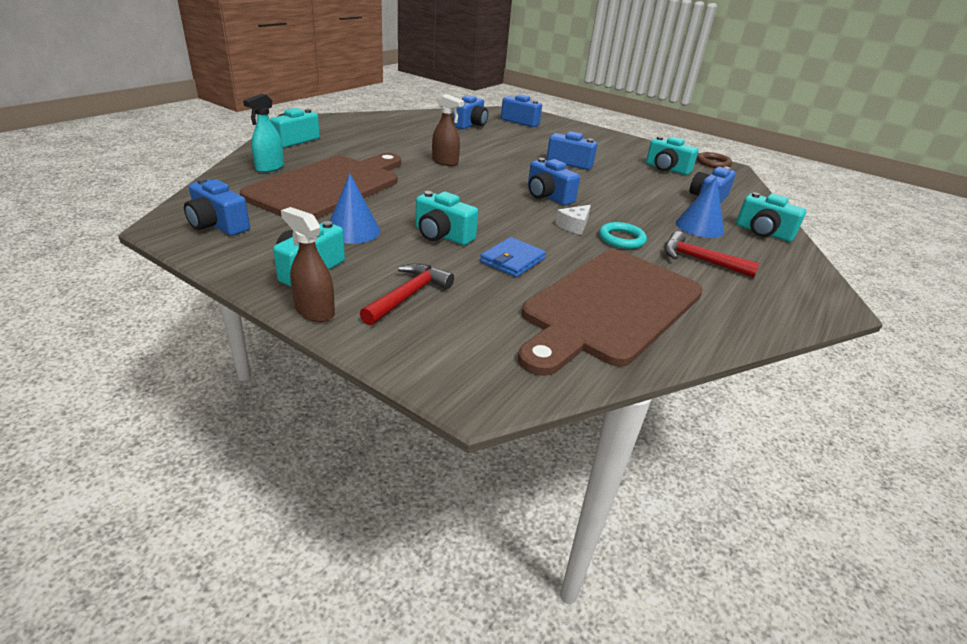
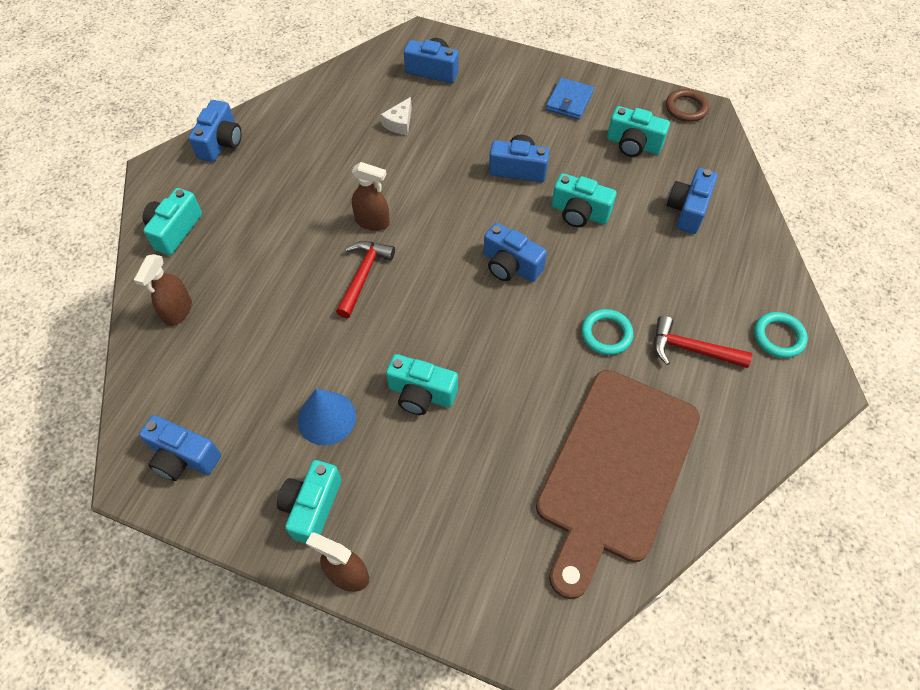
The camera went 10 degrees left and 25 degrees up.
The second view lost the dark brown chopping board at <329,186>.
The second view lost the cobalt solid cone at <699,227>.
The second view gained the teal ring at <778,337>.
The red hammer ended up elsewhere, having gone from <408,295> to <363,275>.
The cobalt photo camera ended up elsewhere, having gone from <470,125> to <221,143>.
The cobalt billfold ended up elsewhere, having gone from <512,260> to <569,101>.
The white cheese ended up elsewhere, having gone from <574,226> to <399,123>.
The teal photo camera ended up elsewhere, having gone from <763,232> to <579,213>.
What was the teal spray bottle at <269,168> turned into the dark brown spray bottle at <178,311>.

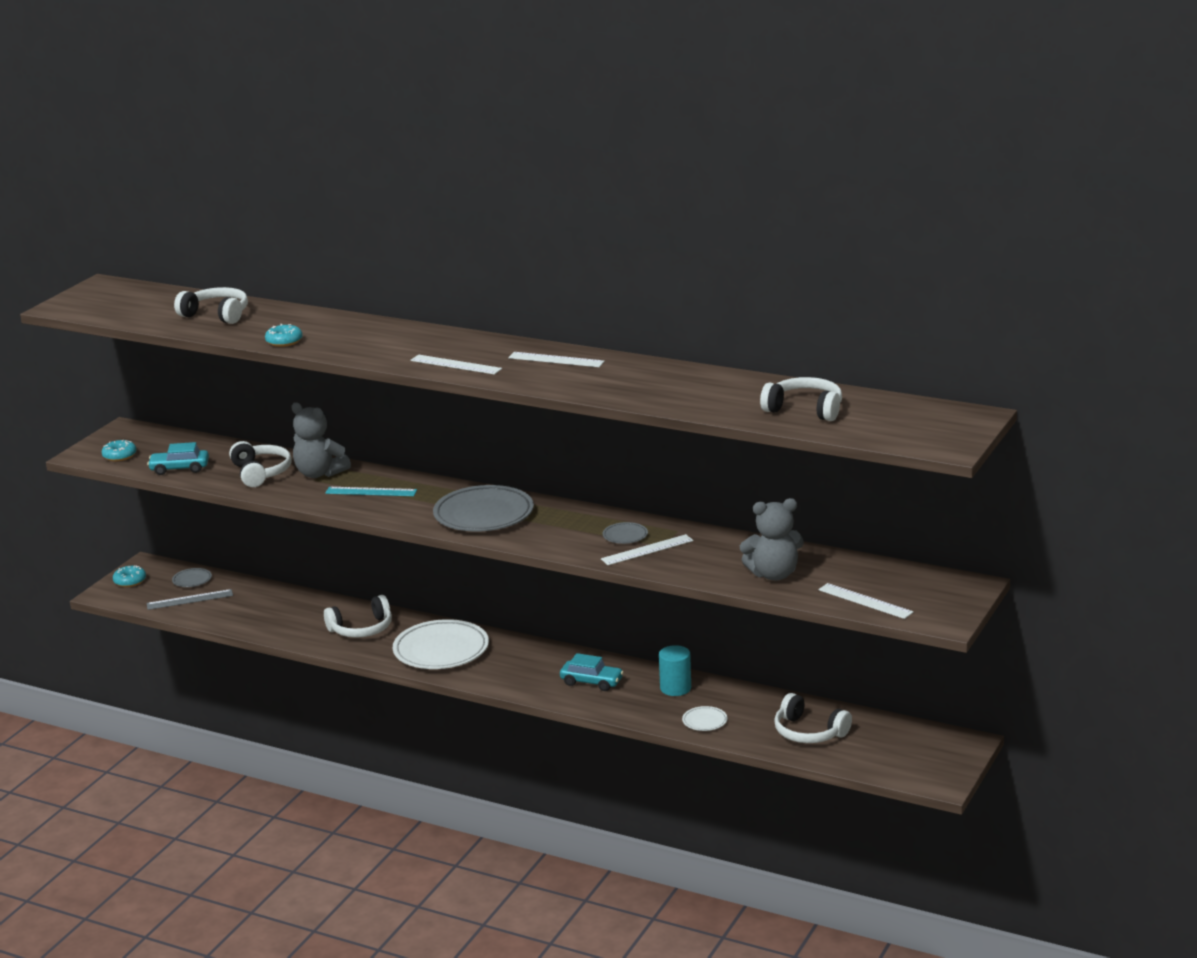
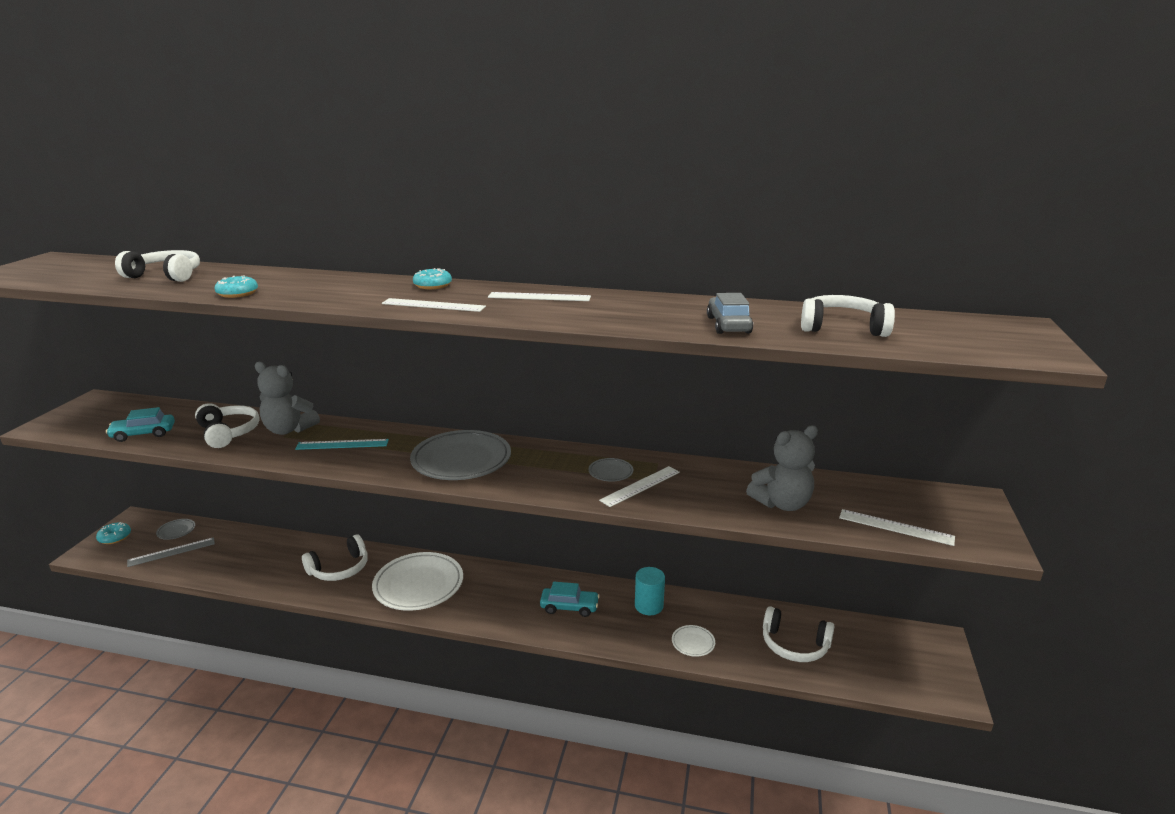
The camera went 15 degrees left and 0 degrees up.
The second view gained the ash-grey car at <728,325>.
The teal doughnut ended up elsewhere, having gone from <119,456> to <433,285>.

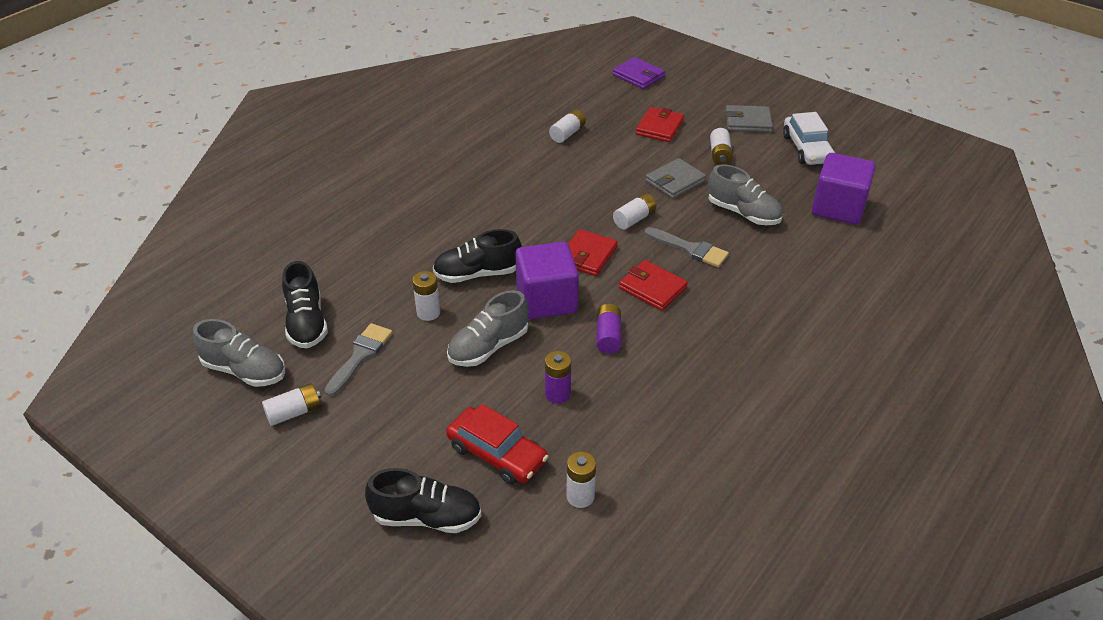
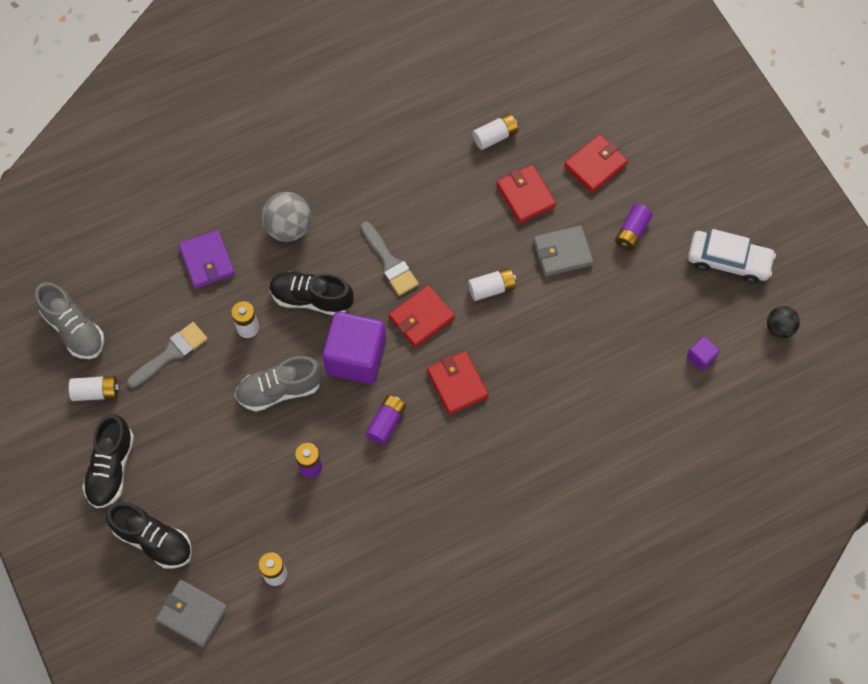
The camera went 25 degrees right and 25 degrees up.
The second view lost the red car at <497,454>.
The second view lost the ash-grey sneaker at <743,213>.
The second view gained the ash-grey sphere at <288,227>.
The second view gained the red billfold at <525,195>.
The second view gained the jet-black sphere at <779,328>.
The jet-black sneaker ended up elsewhere, having gone from <306,323> to <111,468>.
The purple billfold ended up elsewhere, having gone from <638,76> to <207,261>.
The ash-grey paint brush ended up elsewhere, having gone from <690,249> to <389,262>.
The ash-grey billfold ended up elsewhere, having gone from <748,121> to <192,614>.
What was the white power cell at <719,154> turned into the purple power cell at <632,232>.
The white car at <807,149> ended up facing another way, 90 degrees counterclockwise from before.
The size of the purple cube at <838,207> changed by a factor of 0.43.

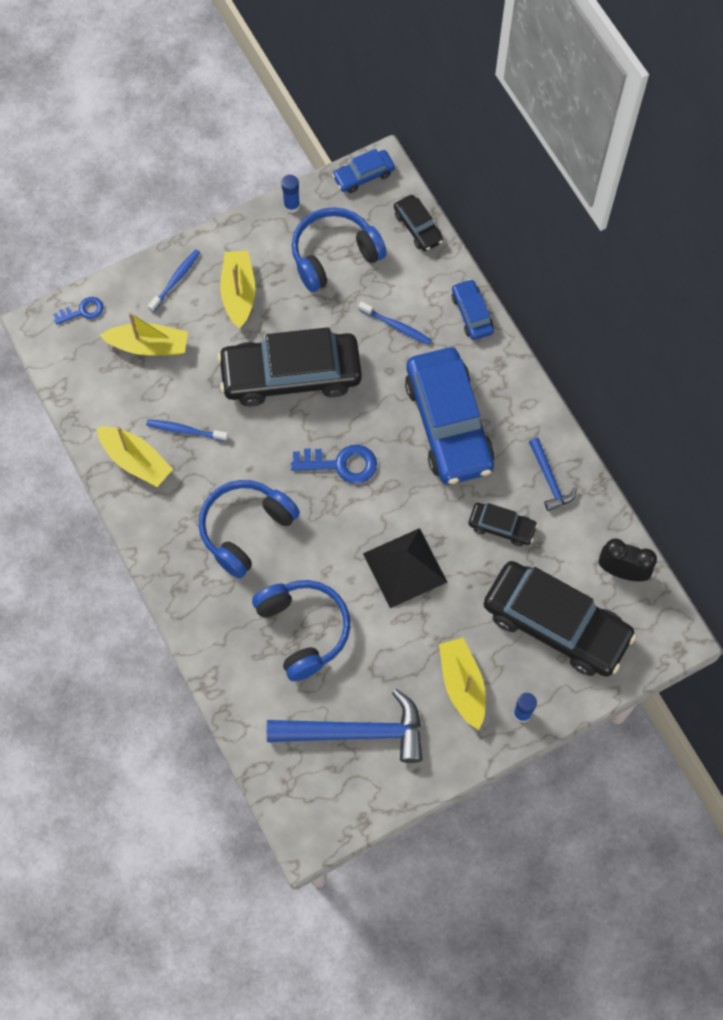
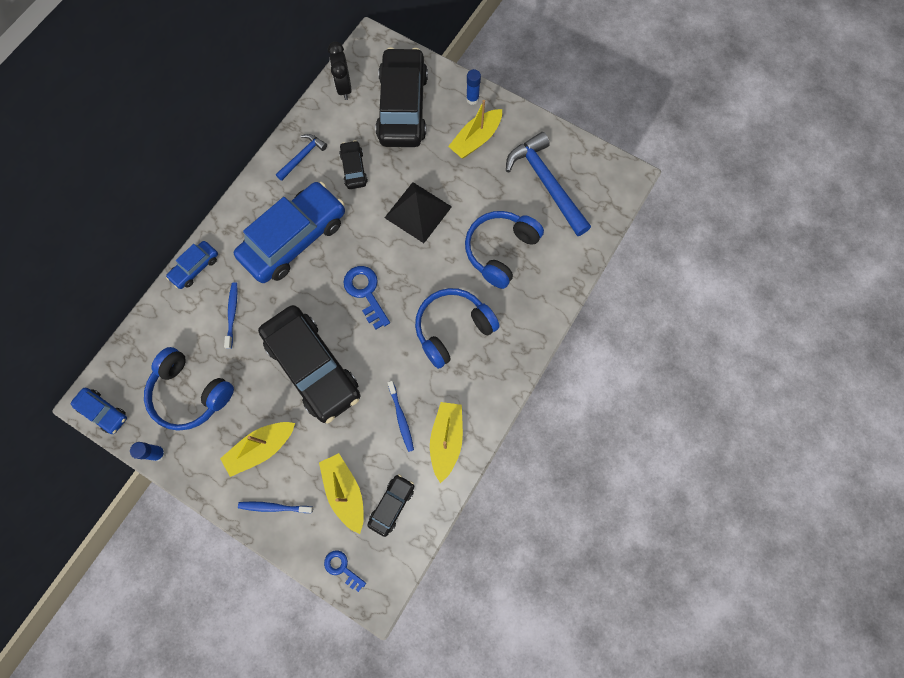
The camera went 120 degrees left and 5 degrees up.
The jet-black car ended up elsewhere, having gone from <418,227> to <392,505>.
The cobalt headset at <245,529> ended up facing another way, 135 degrees clockwise from before.

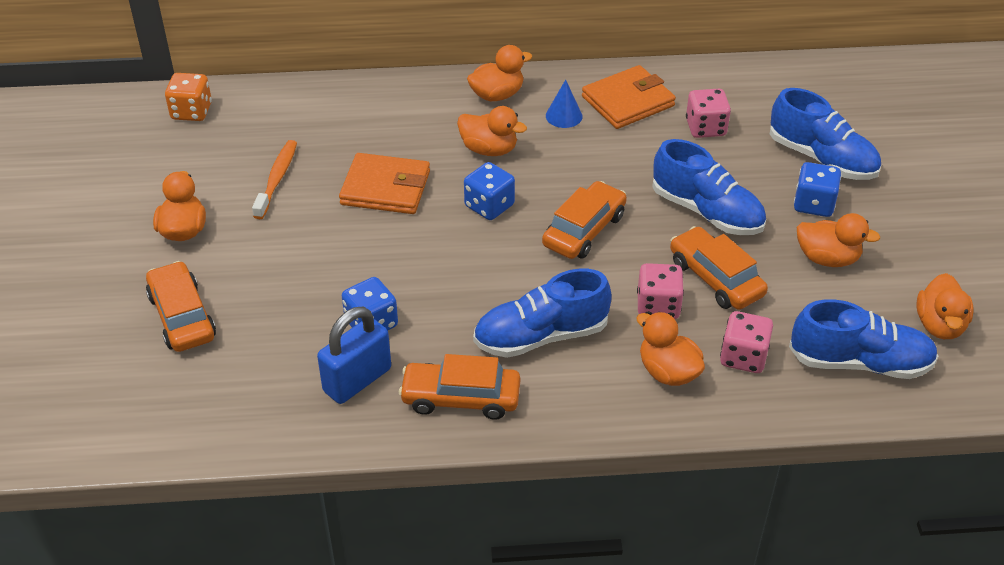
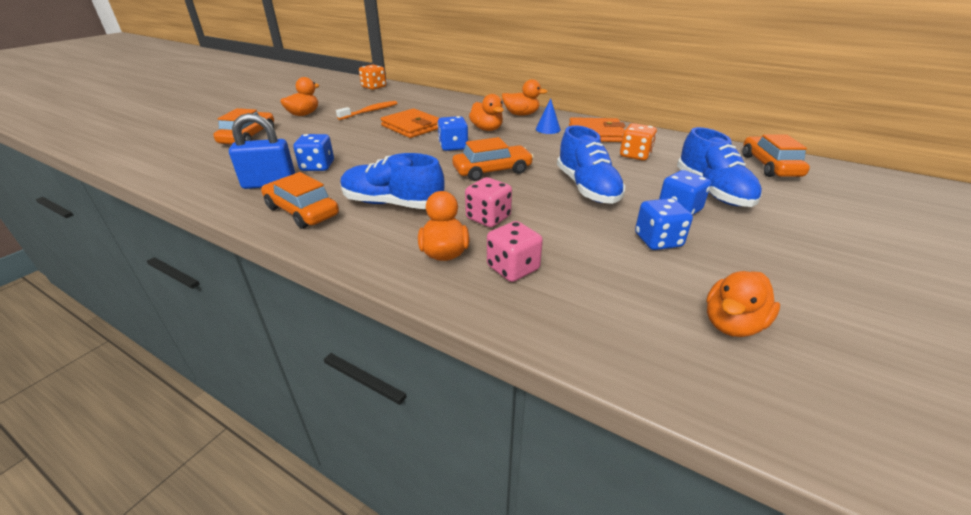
The camera went 35 degrees right and 10 degrees down.
The second view lost the cobalt sneaker at <859,362>.
The bright orange car ended up elsewhere, having gone from <716,278> to <769,166>.
Where the bright orange toy duck stood at <827,258>, the cobalt game die came to stand at <658,240>.
What was the pink game die at <705,128> turned into the bright orange game die at <635,155>.

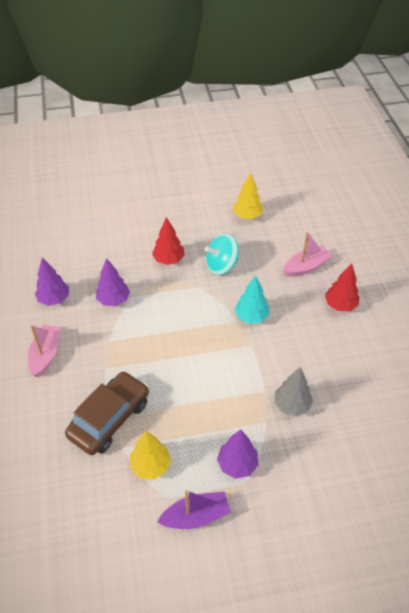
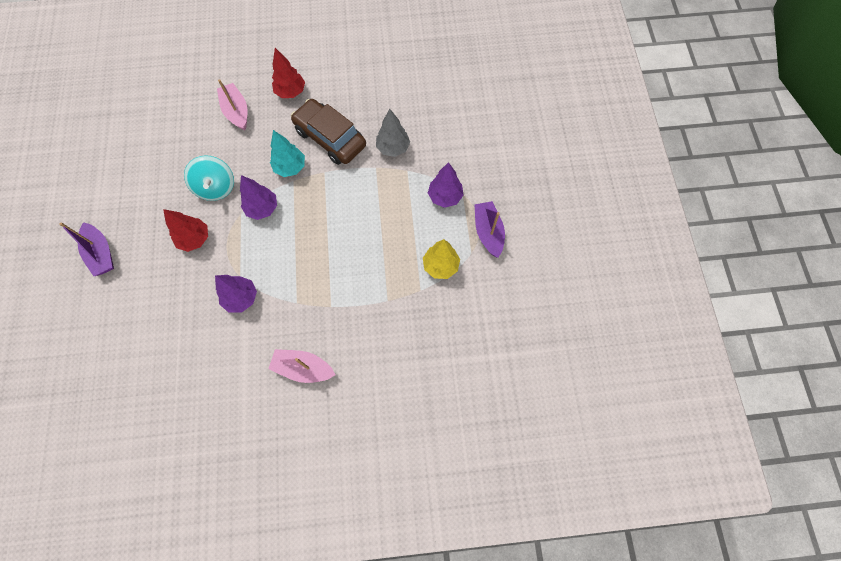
The camera went 85 degrees left and 20 degrees up.
The second view lost the golden toy tree at <247,216>.
The second view gained the purple boat at <101,253>.
The purple toy tree ended up elsewhere, having gone from <54,299> to <262,208>.
The dark brown car ended up elsewhere, having gone from <110,418> to <330,138>.

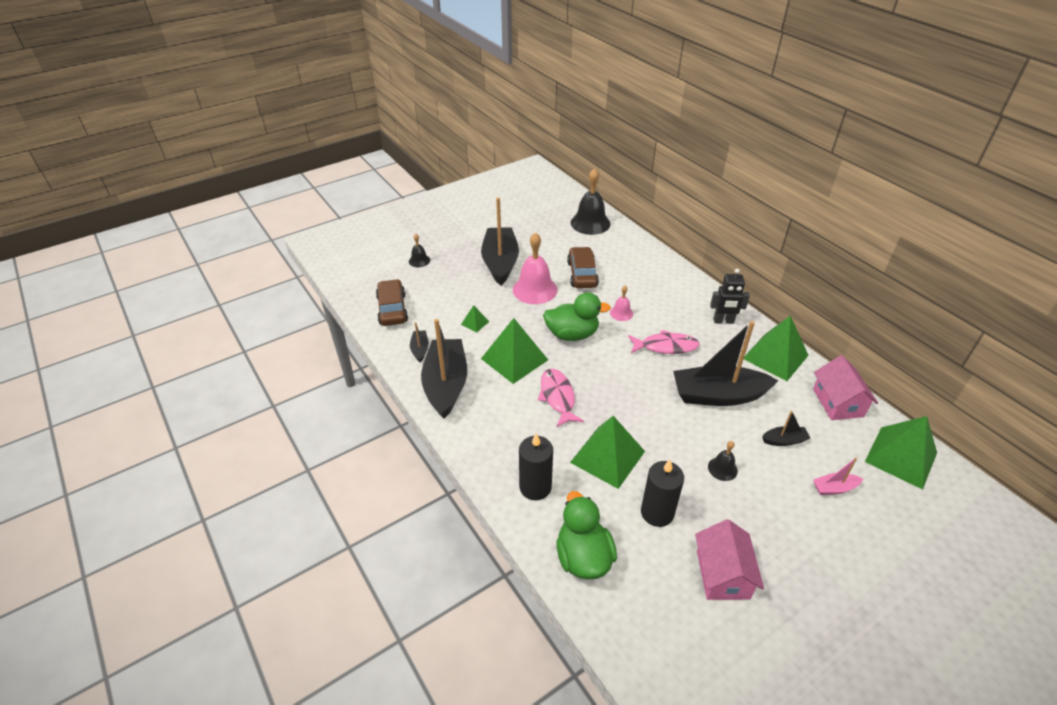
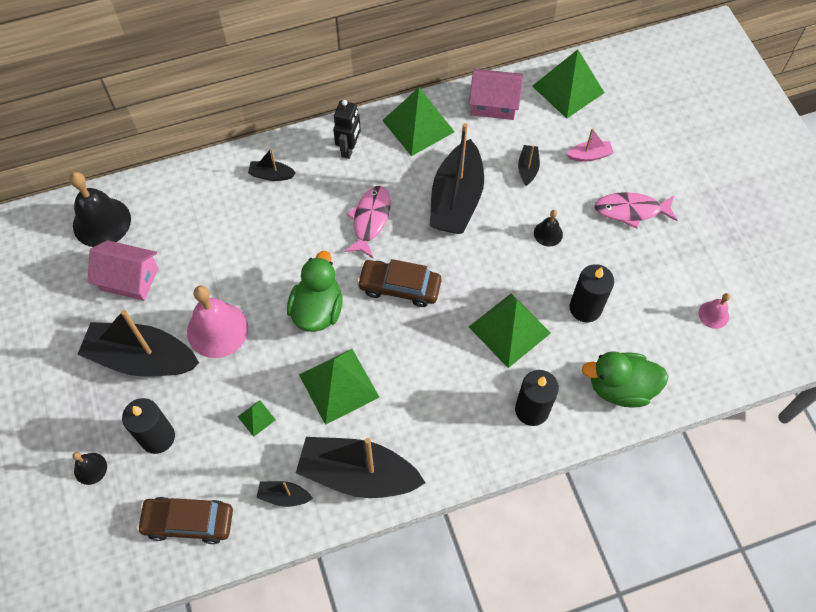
The camera went 75 degrees left and 20 degrees up.
The second view gained the jet-black candle at <157,437>.
The second view gained the jet-black boat at <271,175>.
The pink fish figure ended up elsewhere, having gone from <558,397> to <631,210>.
The dark brown car ended up elsewhere, having gone from <582,274> to <399,287>.
The pink hand bell ended up elsewhere, having gone from <621,313> to <713,314>.
The pink cottage ended up elsewhere, having gone from <722,574> to <129,279>.
The pink boat at <834,488> ended up facing another way, 105 degrees counterclockwise from before.

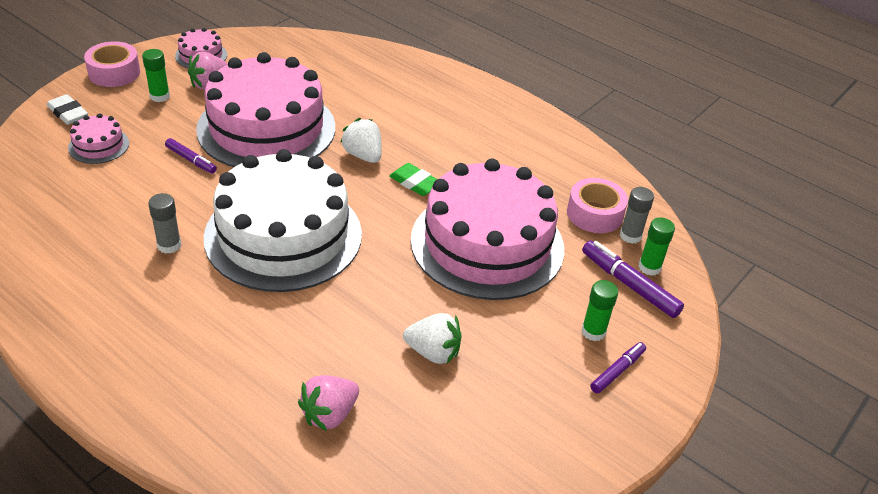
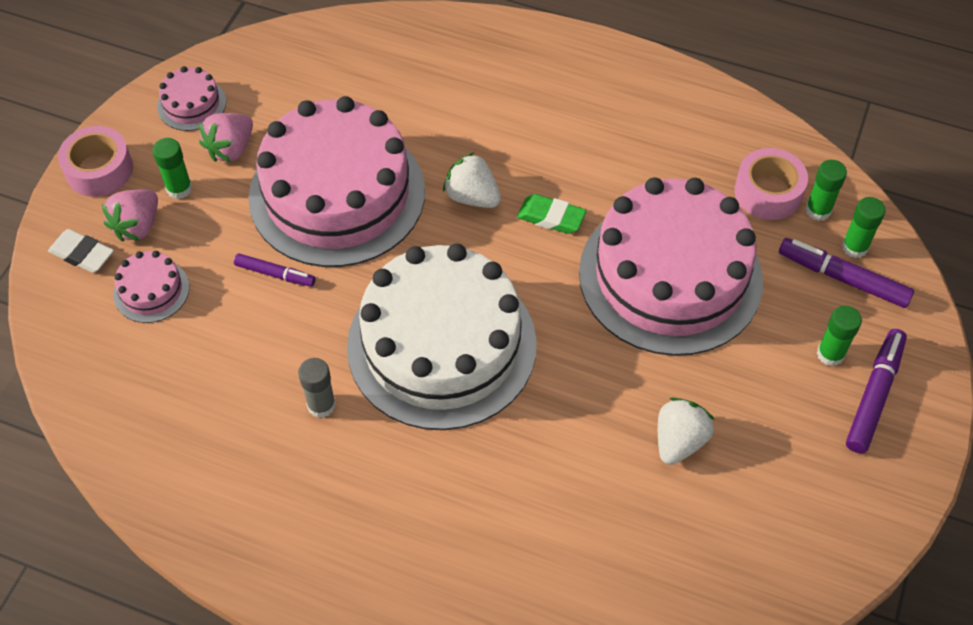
The camera went 15 degrees left and 15 degrees up.
The pink strawberry ended up elsewhere, having gone from <329,414> to <137,226>.
What was the ash-grey glue stick at <630,236> turned into the green glue stick at <818,210>.
The white strawberry at <433,352> ended up facing another way, 60 degrees counterclockwise from before.
The size of the purple marker at <617,371> changed by a factor of 1.60.

